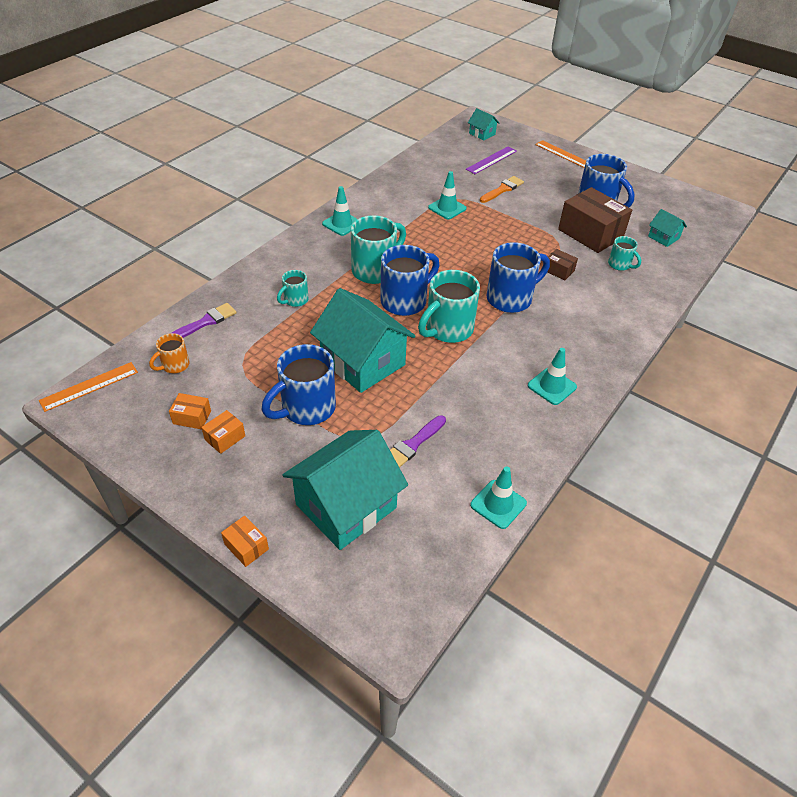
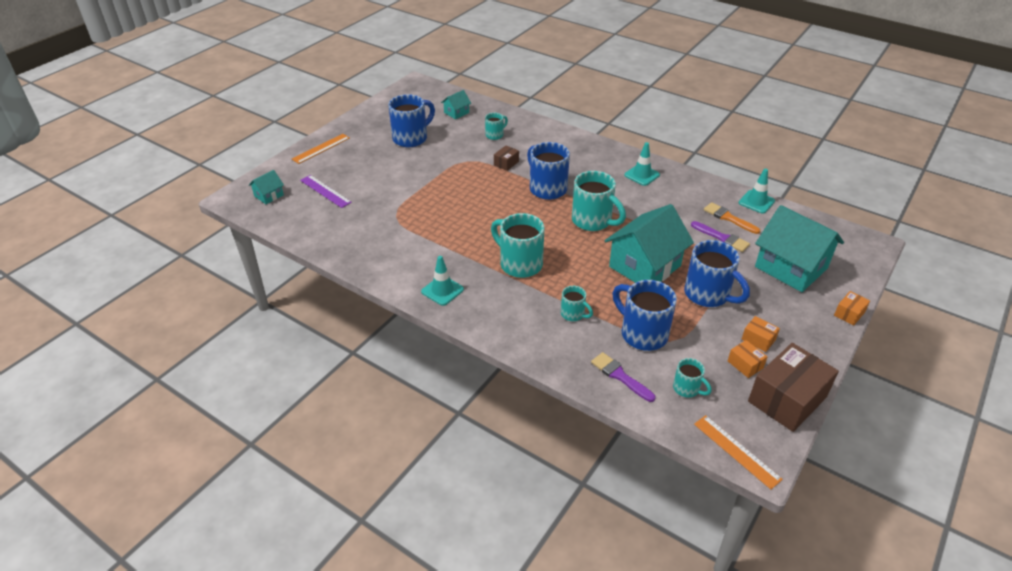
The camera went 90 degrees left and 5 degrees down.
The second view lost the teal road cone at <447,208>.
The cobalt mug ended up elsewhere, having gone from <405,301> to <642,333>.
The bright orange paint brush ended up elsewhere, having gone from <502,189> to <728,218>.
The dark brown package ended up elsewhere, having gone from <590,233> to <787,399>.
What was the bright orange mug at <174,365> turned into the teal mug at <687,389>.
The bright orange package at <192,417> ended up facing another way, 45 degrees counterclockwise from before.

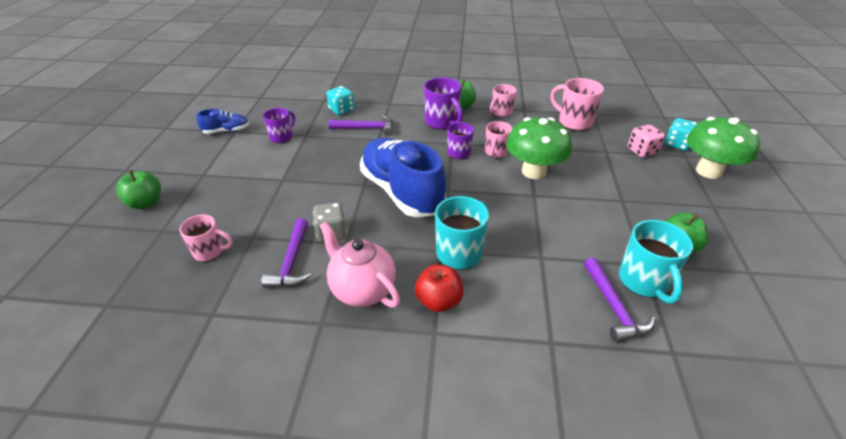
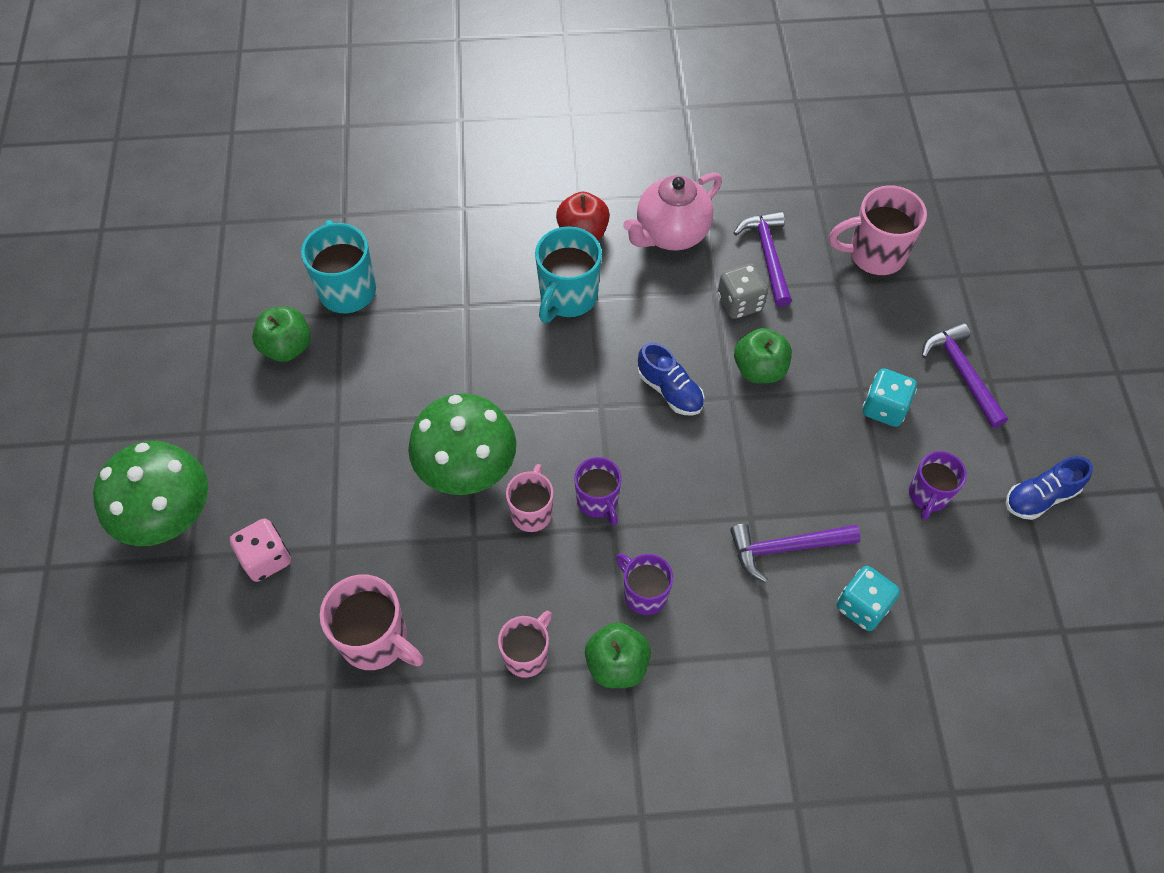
The camera went 170 degrees right and 20 degrees up.
The green apple fruit ended up elsewhere, having gone from <146,203> to <759,369>.
The purple hammer ended up elsewhere, having gone from <613,307> to <962,373>.
The teal game die ended up elsewhere, having gone from <677,144> to <884,408>.
The pink tea pot at <362,289> ended up facing another way, 105 degrees clockwise from before.
The size of the pink mug at <210,251> changed by a factor of 1.54.
The size of the cobalt sneaker at <402,192> changed by a factor of 0.45.
The size of the purple mug at <442,122> changed by a factor of 0.65.

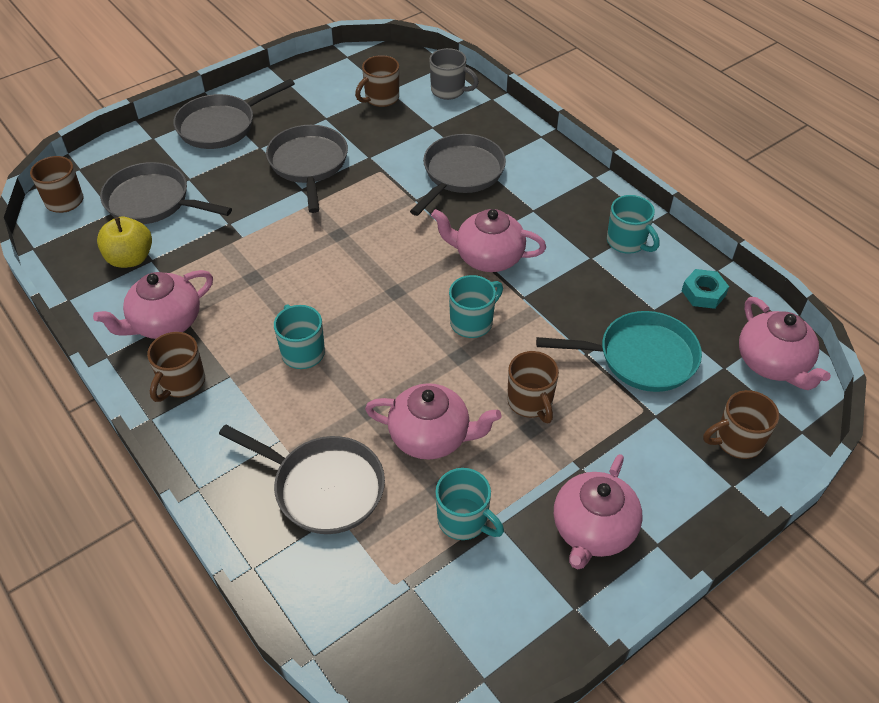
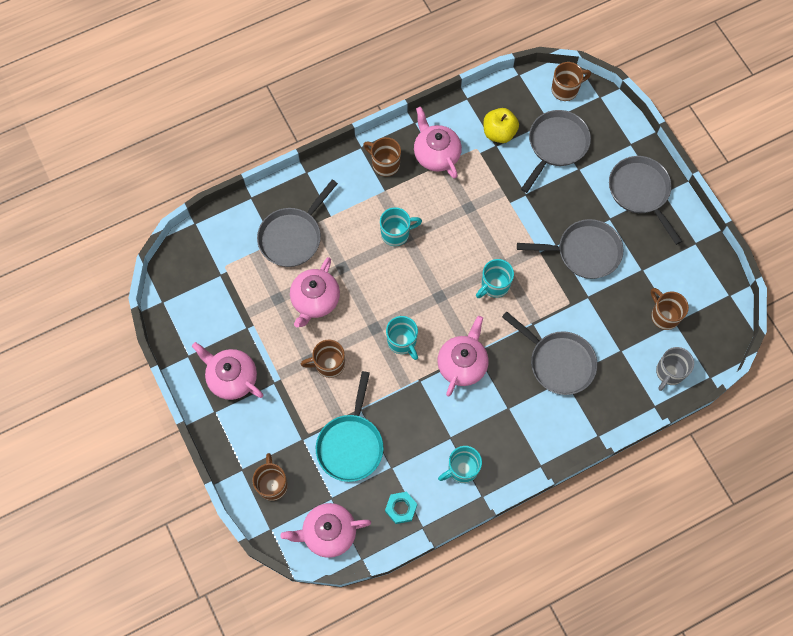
The camera went 100 degrees right and 20 degrees up.
The teal mug ended up elsewhere, having gone from <464,520> to <494,285>.

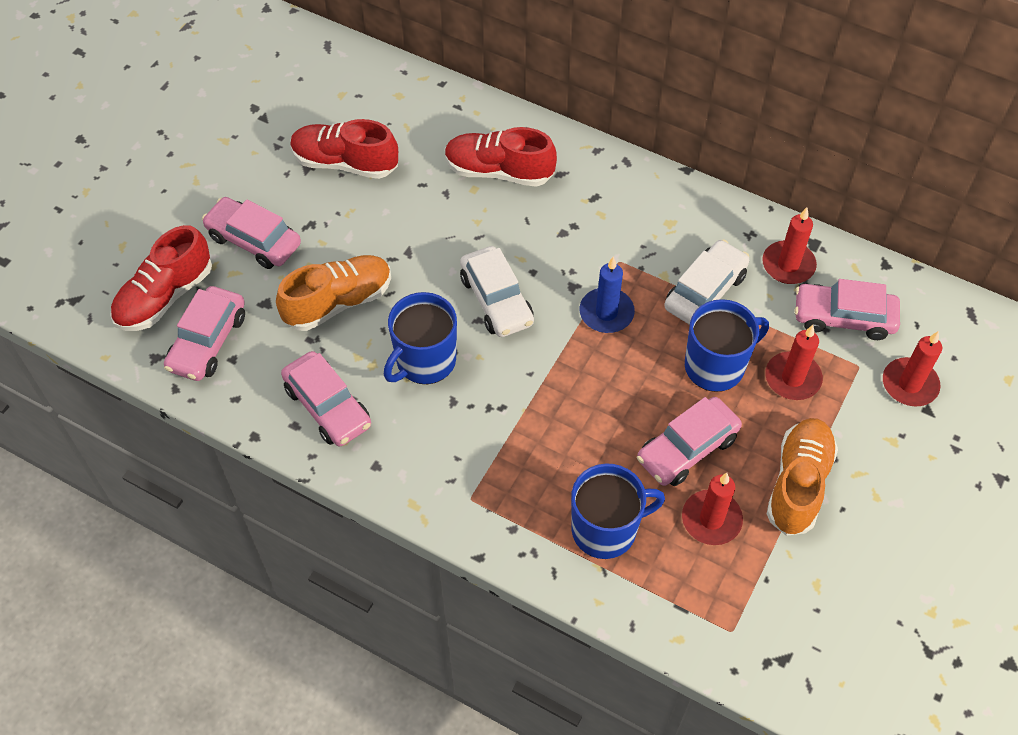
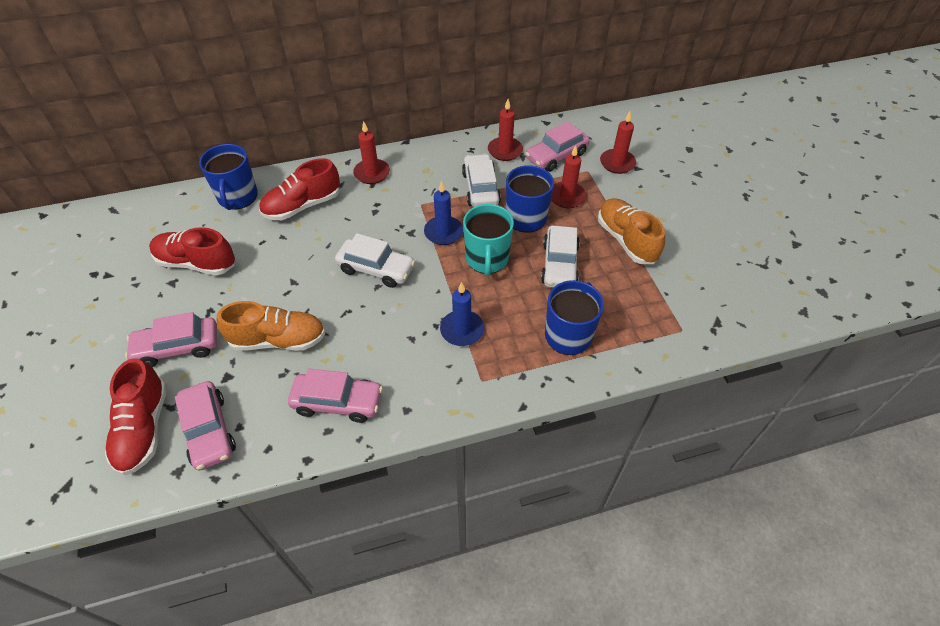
The camera went 45 degrees left and 5 degrees down.
The second view gained the cobalt candle at <462,330>.
The second view gained the teal mug at <487,259>.
The cobalt mug ended up elsewhere, having gone from <425,361> to <237,197>.
The red candle ended up elsewhere, having gone from <711,519> to <372,173>.
What was the pink car at <687,449> turned into the white car at <559,264>.
The bright orange sneaker at <338,302> ended up facing another way, 75 degrees clockwise from before.
The red sneaker at <345,163> ended up facing another way, 45 degrees clockwise from before.

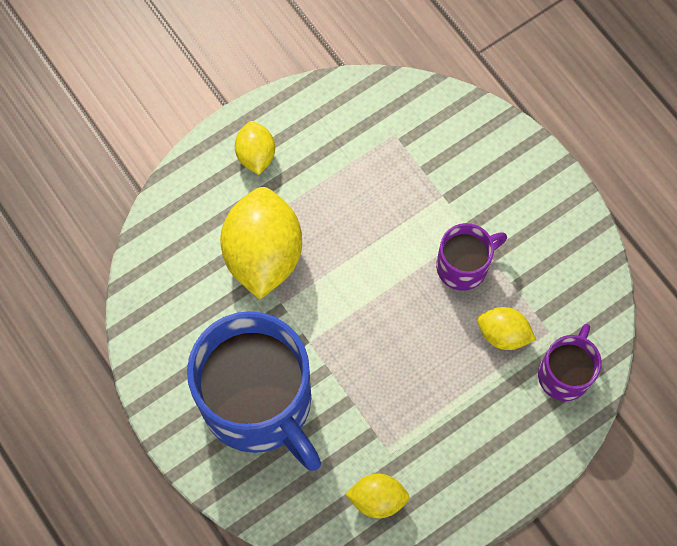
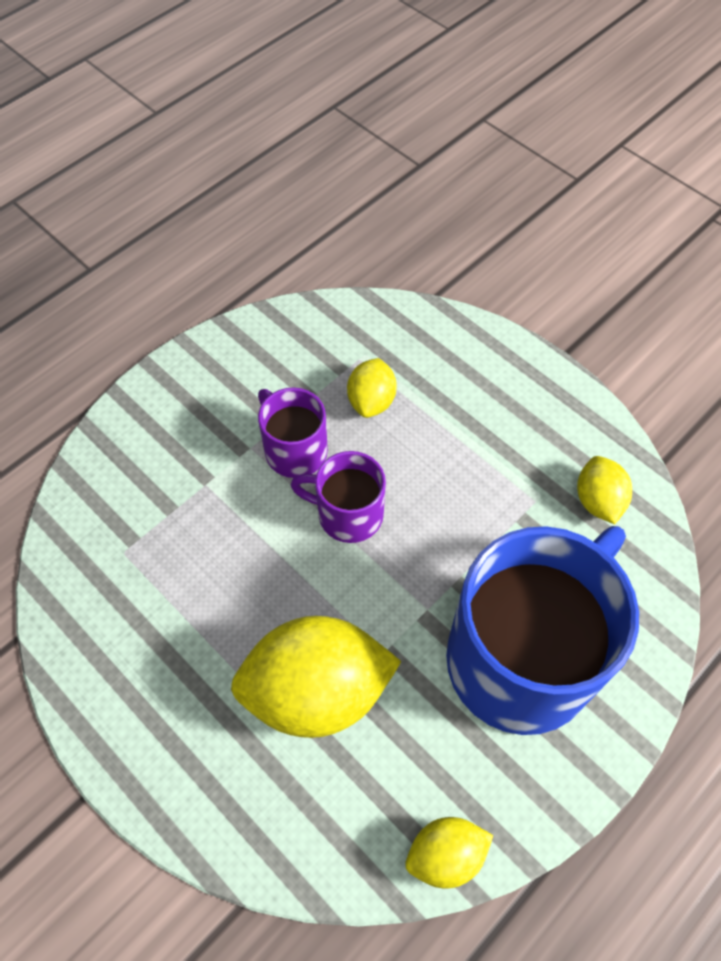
The camera went 100 degrees left and 10 degrees down.
The golden toy lemon ended up elsewhere, having gone from <256,155> to <445,855>.
The purple mug ended up elsewhere, having gone from <564,373> to <348,514>.

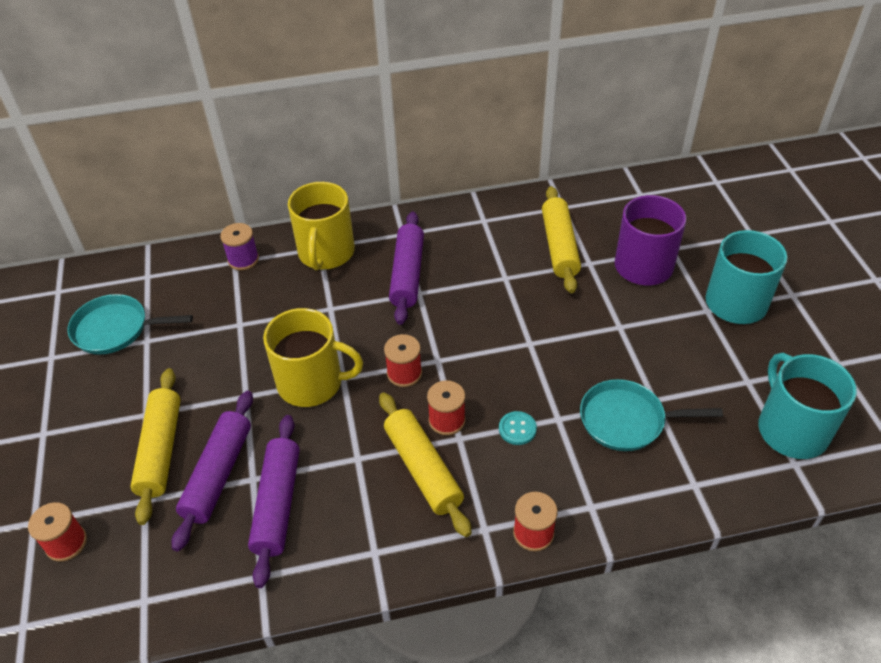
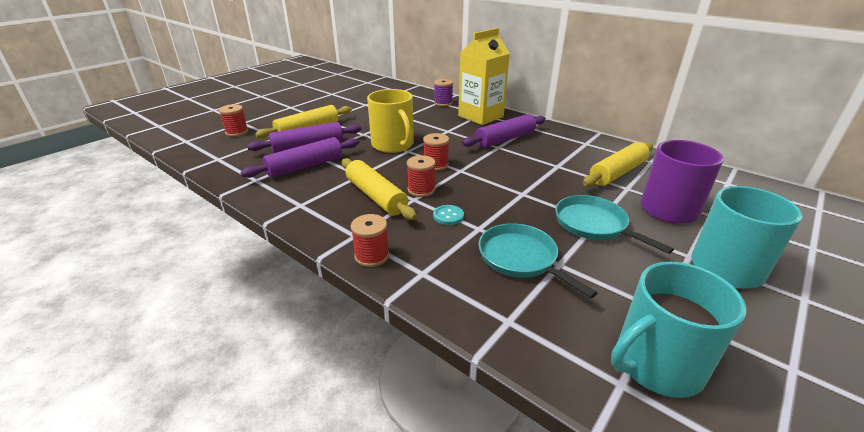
The camera went 50 degrees right and 15 degrees down.
The teal pan ended up elsewhere, having gone from <115,329> to <594,225>.
Where the golden mug stood at <326,253>, the golden juice carton came to stand at <480,116>.
The golden rolling pin at <423,469> ended up facing another way, 60 degrees counterclockwise from before.
The teal mug at <791,429> ended up facing another way, 150 degrees counterclockwise from before.

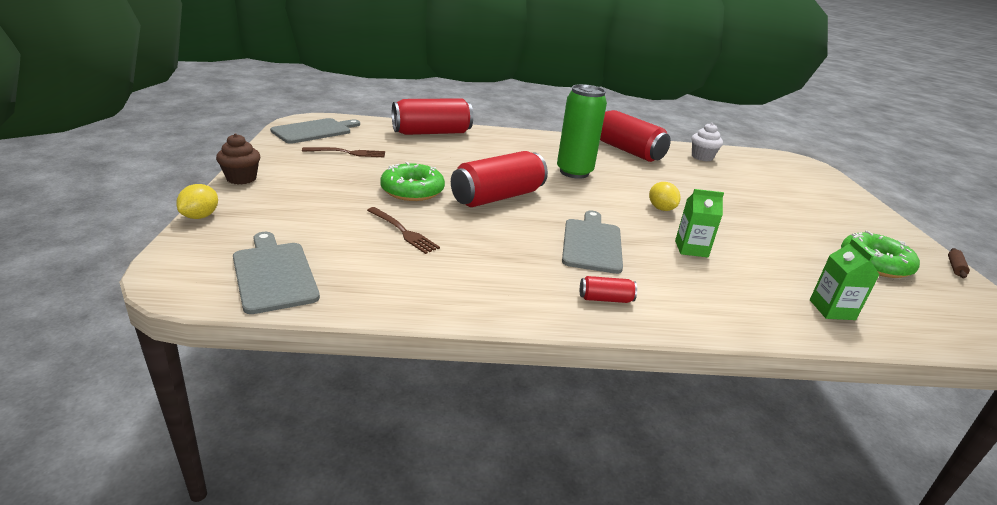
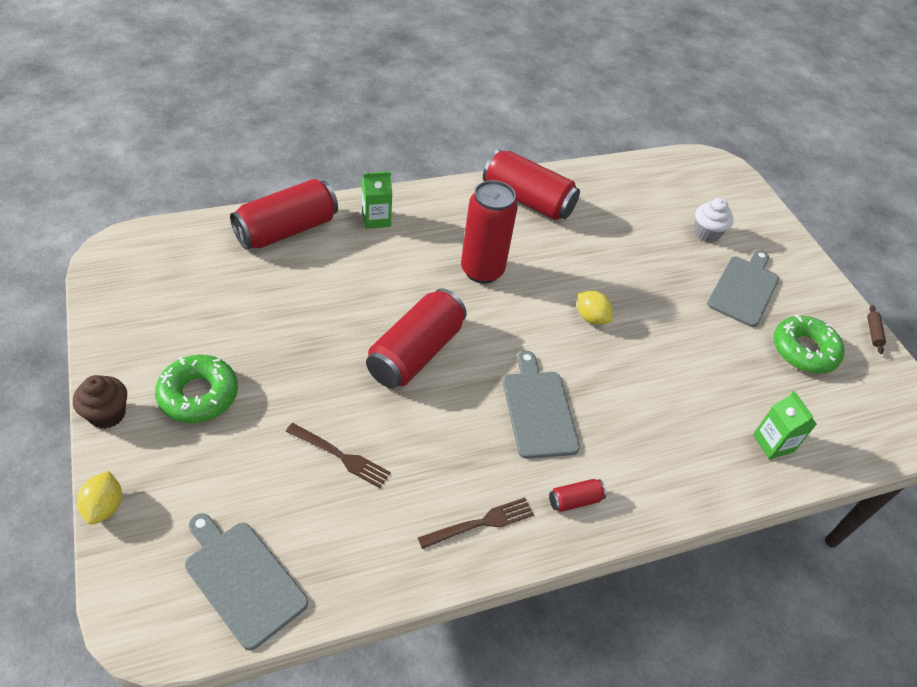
The camera went 20 degrees left and 20 degrees up.
The ash-grey chopping board ended up elsewhere, having gone from <314,131> to <744,289>.
The dark brown dinner fork ended up elsewhere, having gone from <348,153> to <481,523>.
The green doughnut ended up elsewhere, having gone from <412,190> to <198,395>.
The green juice carton ended up elsewhere, having gone from <691,249> to <376,219>.
The white cupcake ended up elsewhere, having gone from <702,157> to <706,233>.
What was the green tin at <574,172> turned into the red tin at <482,270>.

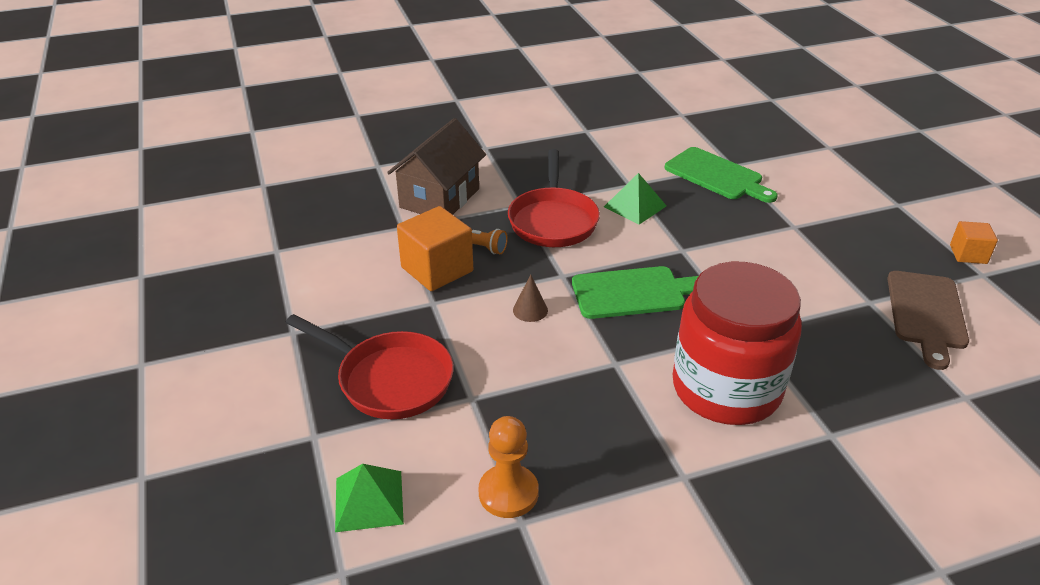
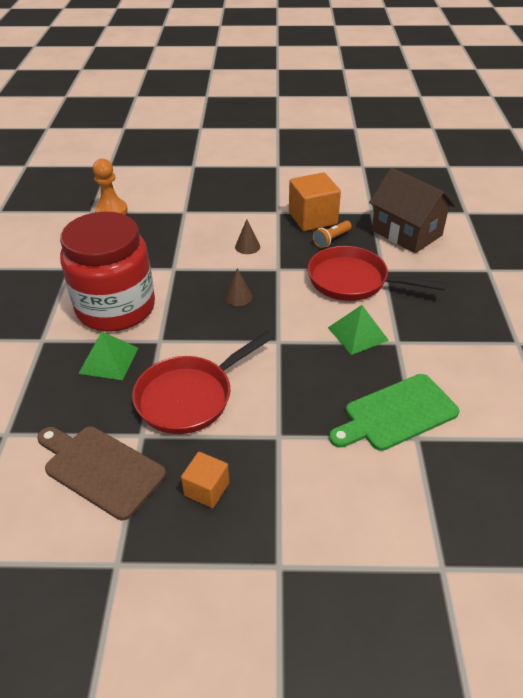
The camera went 110 degrees right and 5 degrees up.
The red pan ended up elsewhere, having gone from <389,379> to <190,397>.
The green solid pyramid ended up elsewhere, having gone from <369,500> to <109,360>.
The bright orange cube ended up elsewhere, having gone from <968,254> to <206,489>.
Where the green chopping board stood at <633,293>, the dark brown solid cone came to stand at <238,297>.

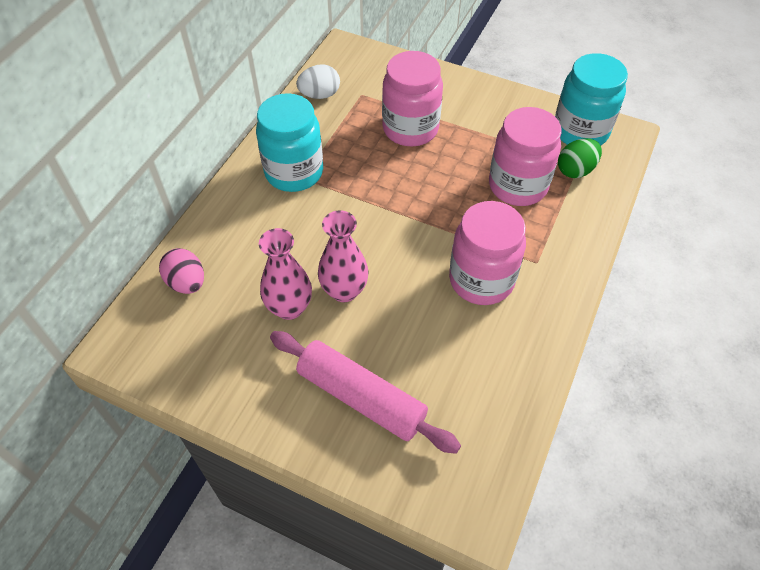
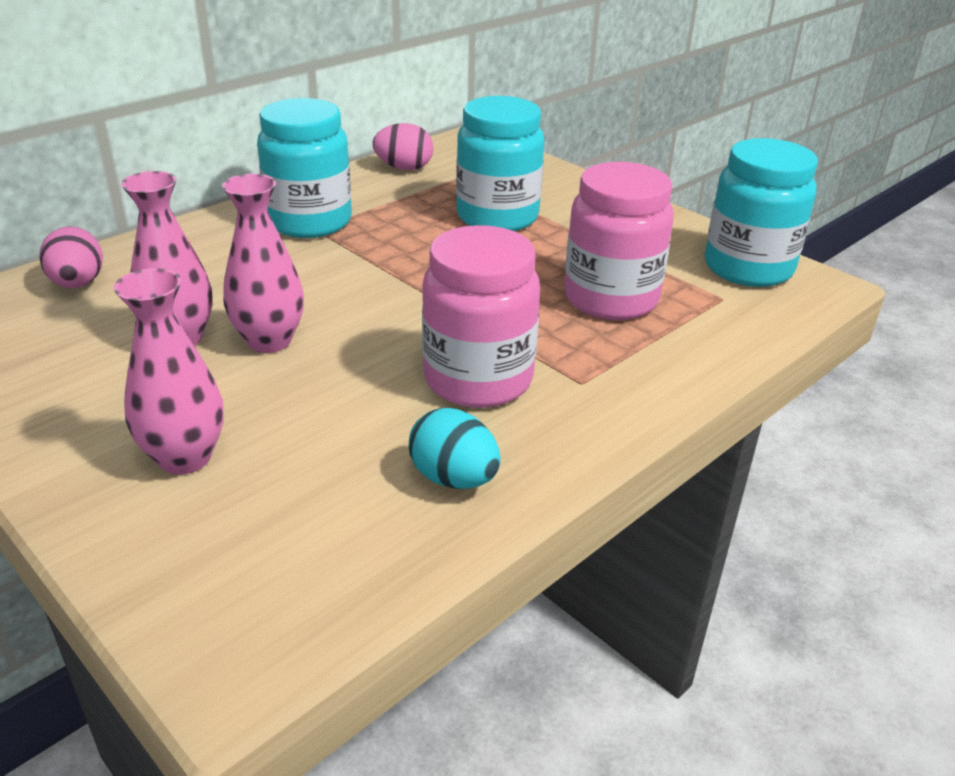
The camera went 20 degrees right and 20 degrees down.
The second view lost the green egg shape at <575,170>.
The second view gained the teal egg shape at <454,478>.
Where the pink rolling pin stood at <361,397>, the pink tall vase came to stand at <185,457>.
What was the white egg shape at <320,95> turned into the pink egg shape at <404,168>.
What was the pink jar at <410,129> turned into the teal jar at <497,217>.

